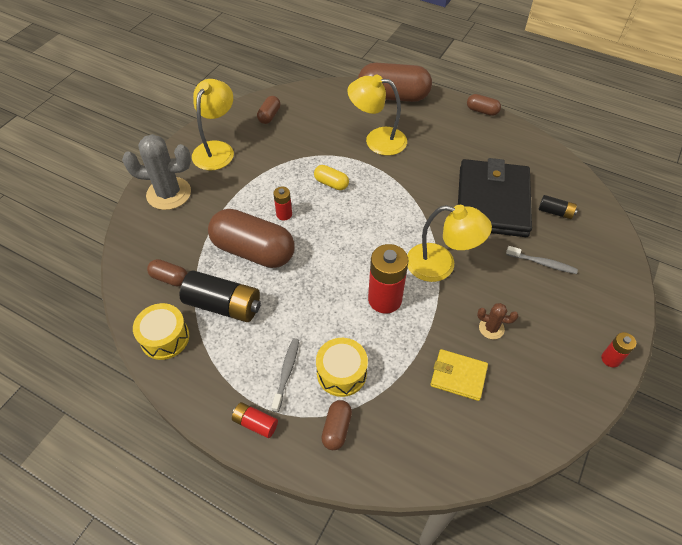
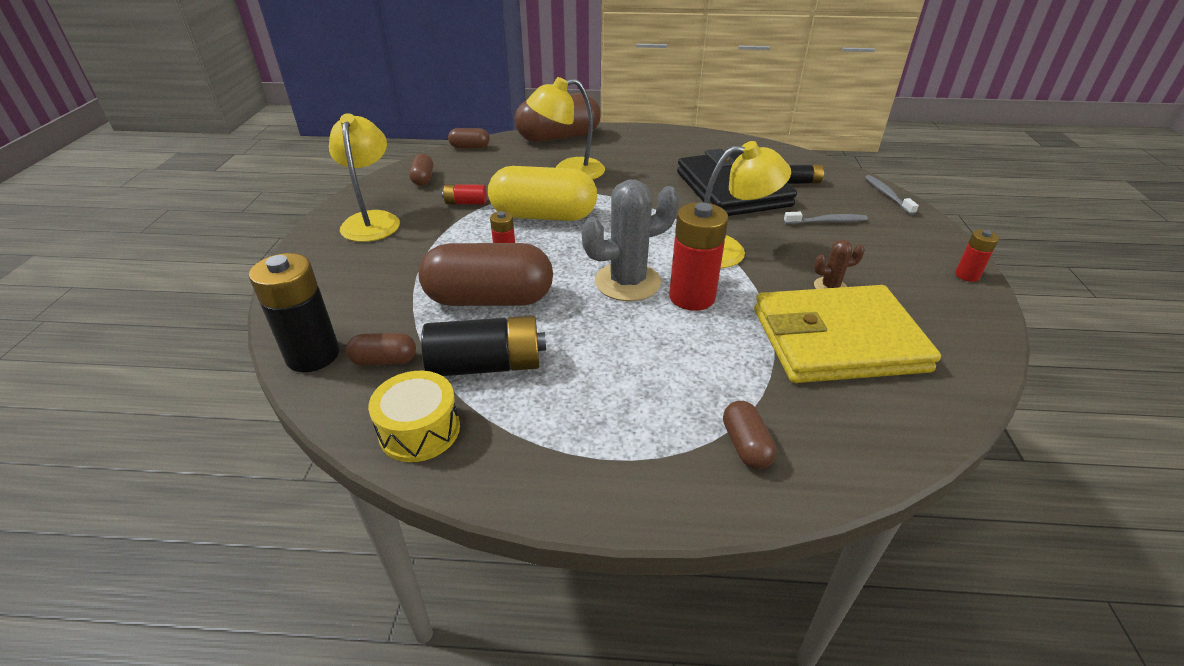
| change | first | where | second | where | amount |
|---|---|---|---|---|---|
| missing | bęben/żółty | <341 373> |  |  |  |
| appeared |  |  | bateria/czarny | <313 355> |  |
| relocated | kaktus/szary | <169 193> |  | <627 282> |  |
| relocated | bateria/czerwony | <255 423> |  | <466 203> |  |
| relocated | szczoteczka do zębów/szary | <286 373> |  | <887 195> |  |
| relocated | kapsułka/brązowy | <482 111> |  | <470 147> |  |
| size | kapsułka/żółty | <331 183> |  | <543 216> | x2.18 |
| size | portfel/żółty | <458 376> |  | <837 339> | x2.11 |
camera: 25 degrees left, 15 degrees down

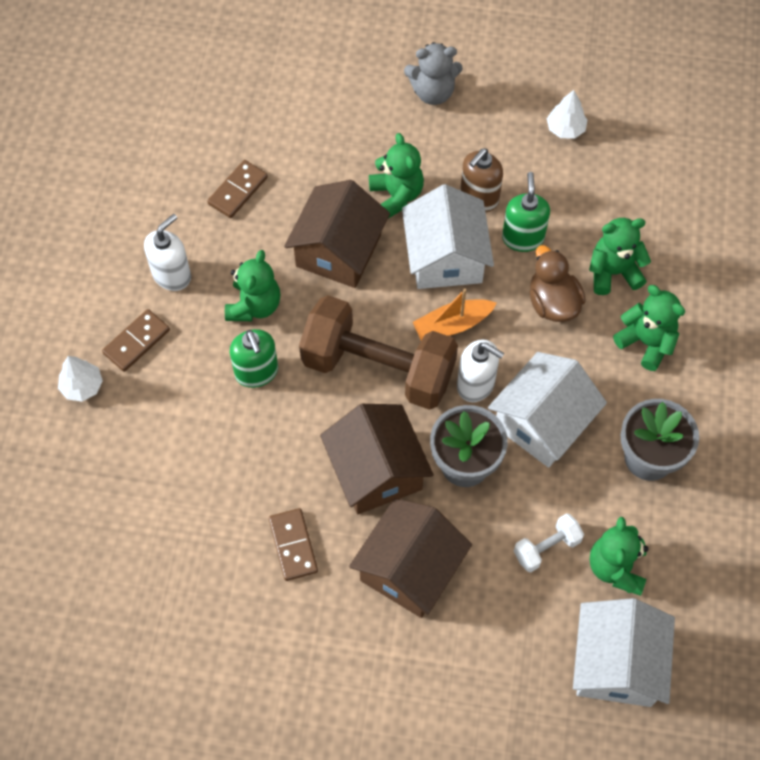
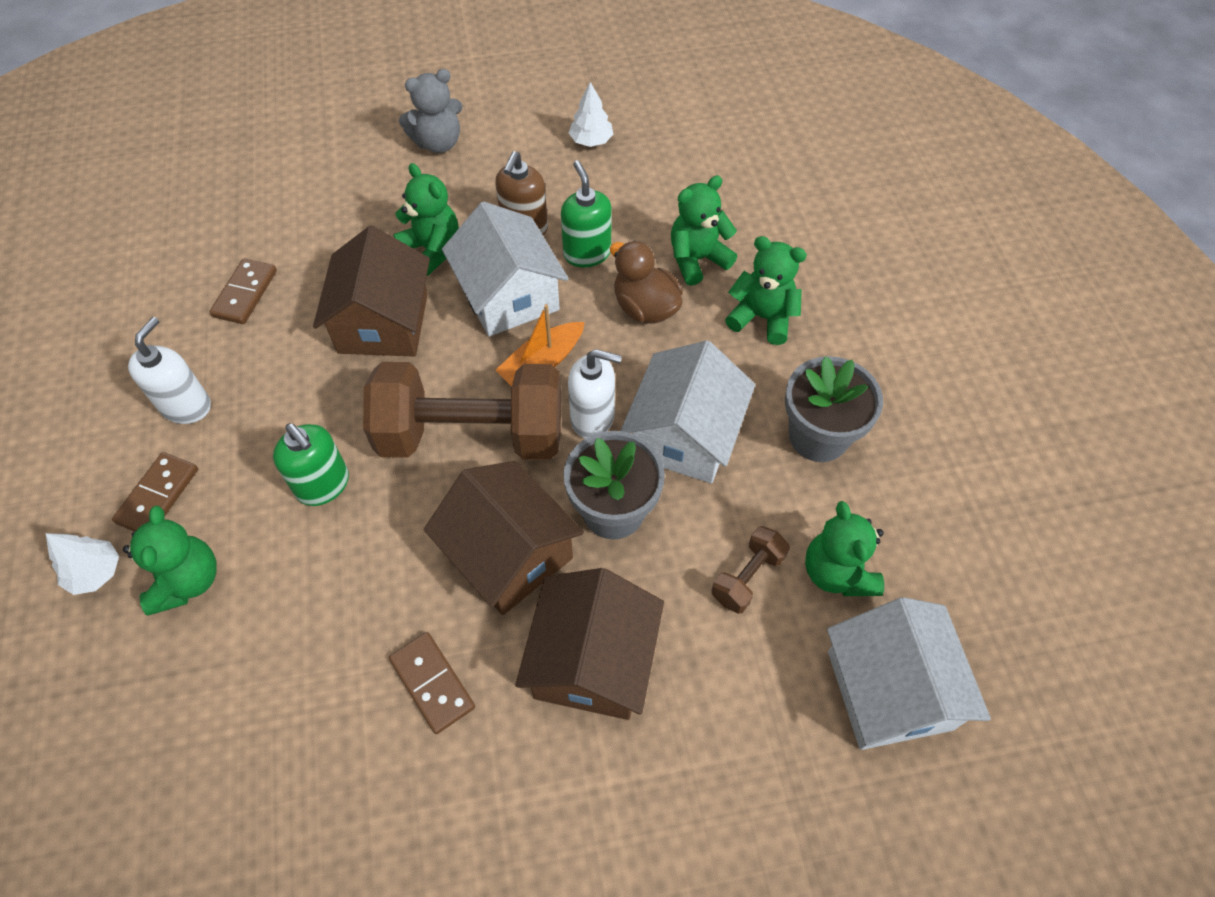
| change | first | where | second | where | amount |
|---|---|---|---|---|---|
| relocated | miś/zielony | <254 305> |  | <187 581> |  |
| colour | hantel/biały | <546 548> | hantel/brązowy | <747 577> |  |
camera: 20 degrees left, 5 degrees down

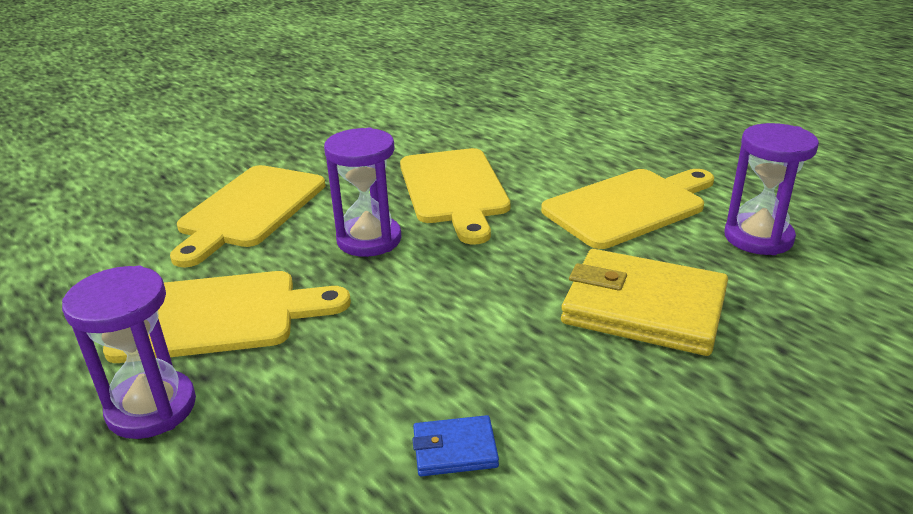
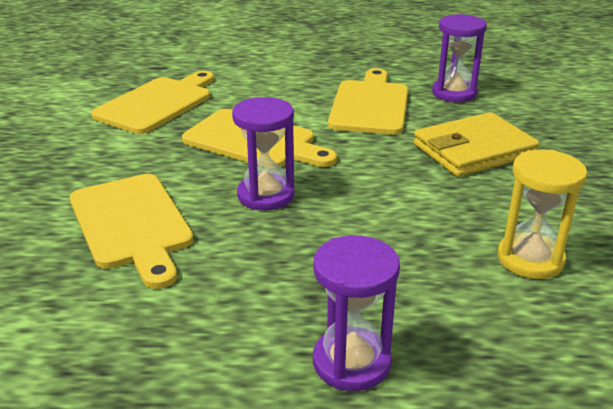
| change | first | where | second | where | amount |
|---|---|---|---|---|---|
| relocated | deska do krojenia/żółty | <215 316> |  | <157 104> |  |
| exchanged | portfel/niebieski | <455 449> | klepsydra/żółty | <530 259> |  |
camera: 50 degrees left, 0 degrees up

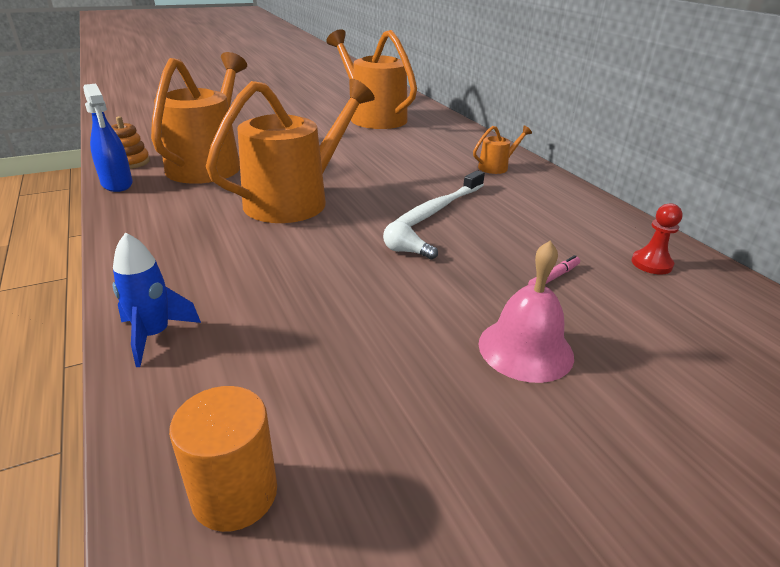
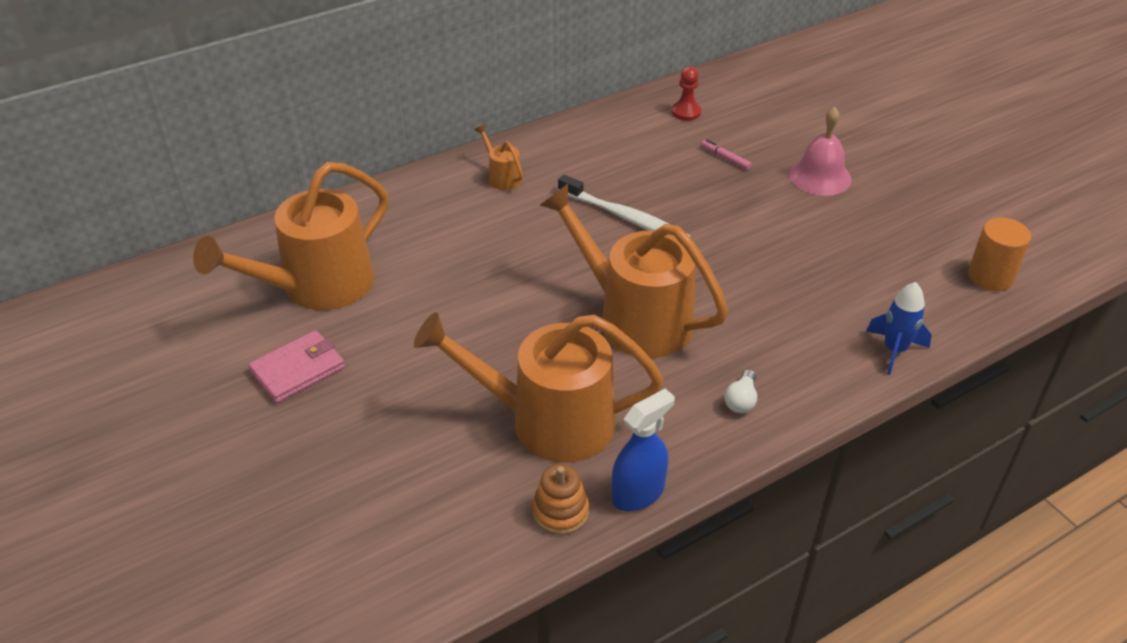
| change | first | where | second | where | amount |
|---|---|---|---|---|---|
| appeared |  |  | portfel/różowy | <298 370> |  |
| relocated | żarówka/biały | <406 251> |  | <741 400> |  |
camera: 95 degrees left, 10 degrees up

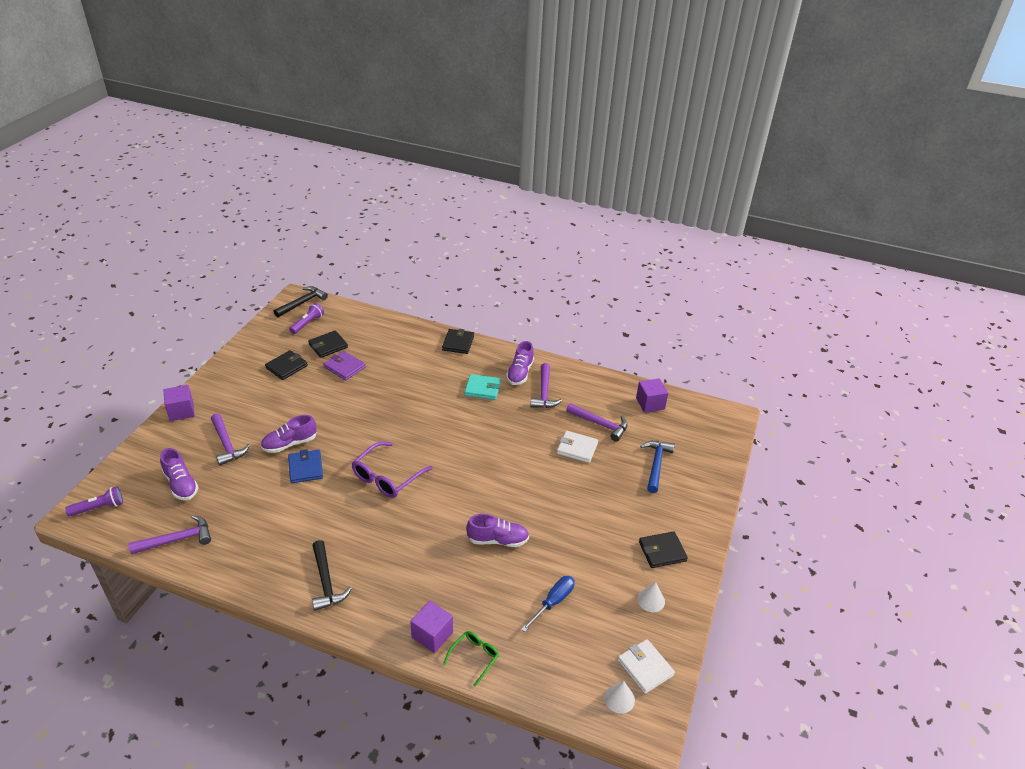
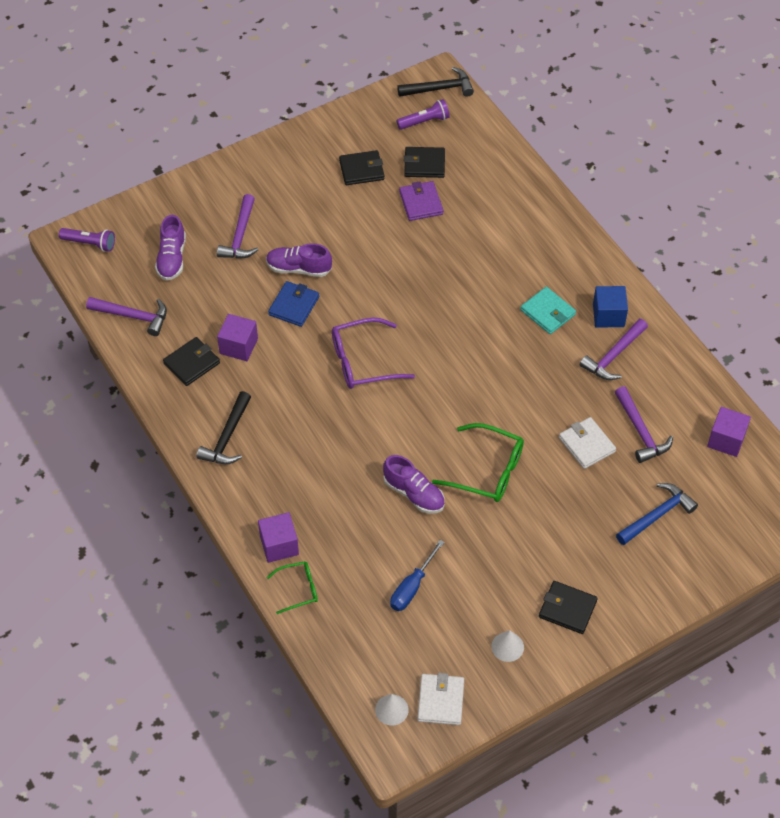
| change | first | where | second | where | amount |
|---|---|---|---|---|---|
| appeared |  |  | okulary/zielony | <487 470> |  |
| relocated | sześcian/fioletowy | <181 411> |  | <238 346> |  |
| relocated | portfel/czarny | <458 343> |  | <192 363> |  |
| exchanged | but/fioletowy | <520 373> | sześcian/niebieski | <608 315> |  |
| spun | śrubokręt/niebieski | <553 602> |  | <412 587> | 135 degrees clockwise |
camera: 40 degrees right, 15 degrees up

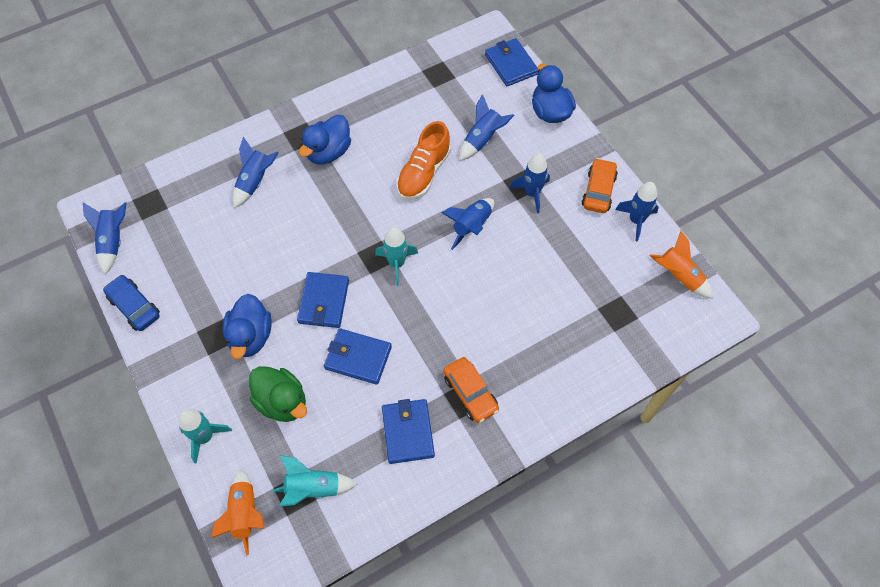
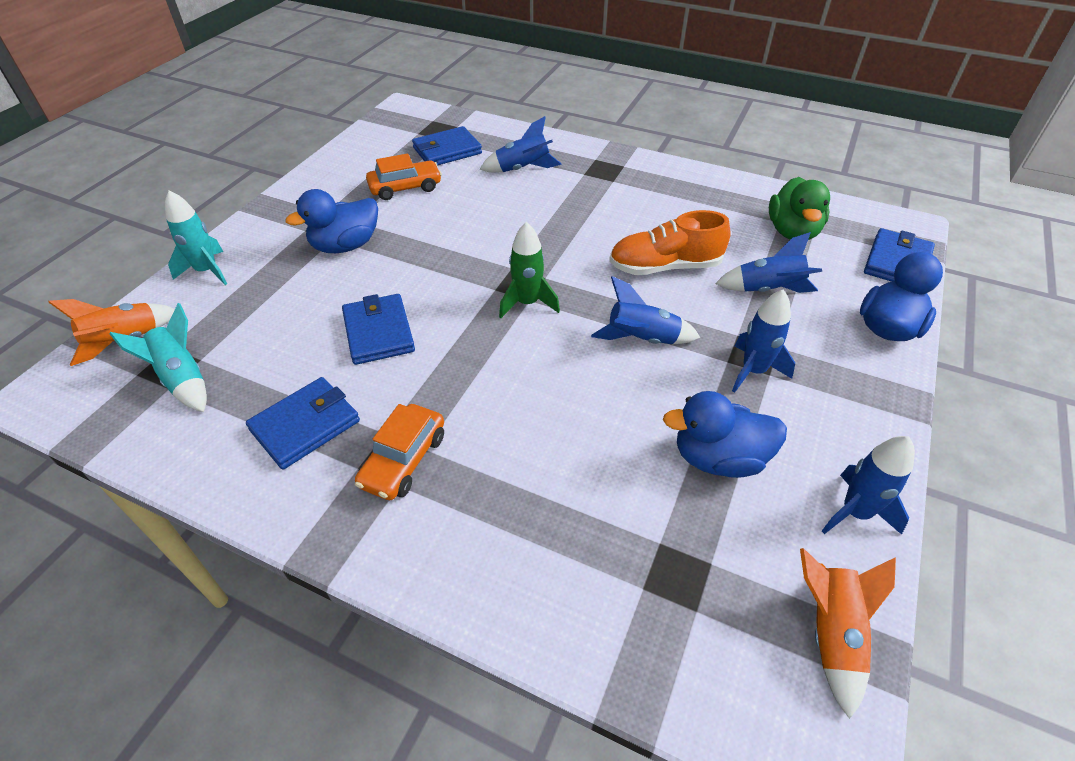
| change | first | where | second | where | amount |
|---|---|---|---|---|---|
| missing | rakieta/niebieski | <113 241> |  |  |  |
| missing | samochód/niebieski | <134 307> |  |  |  |
| relocated | kaczka/zielony | <282 402> |  | <792 232> |  |
| relocated | portfel/niebieski | <324 301> |  | <447 151> |  |
| relocated | kaczka/niebieski | <328 152> |  | <718 458> |  |
| relocated | samochód/pomarańczowy | <598 191> |  | <405 188> |  |
| colour | rakieta/turkusowy | <397 264> | rakieta/zielony | <527 303> |  |
camera: 55 degrees right, 15 degrees down

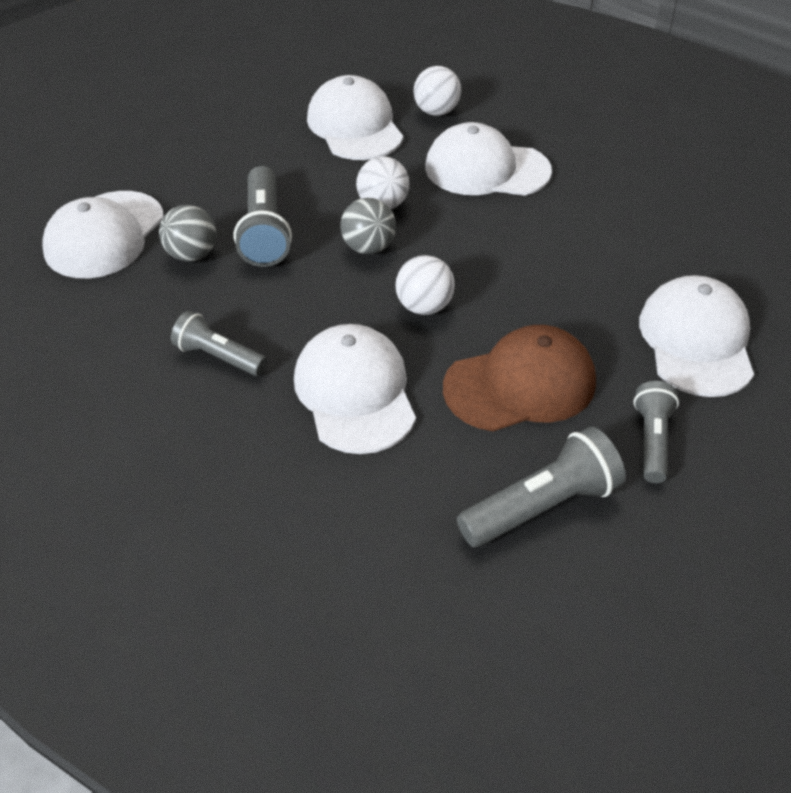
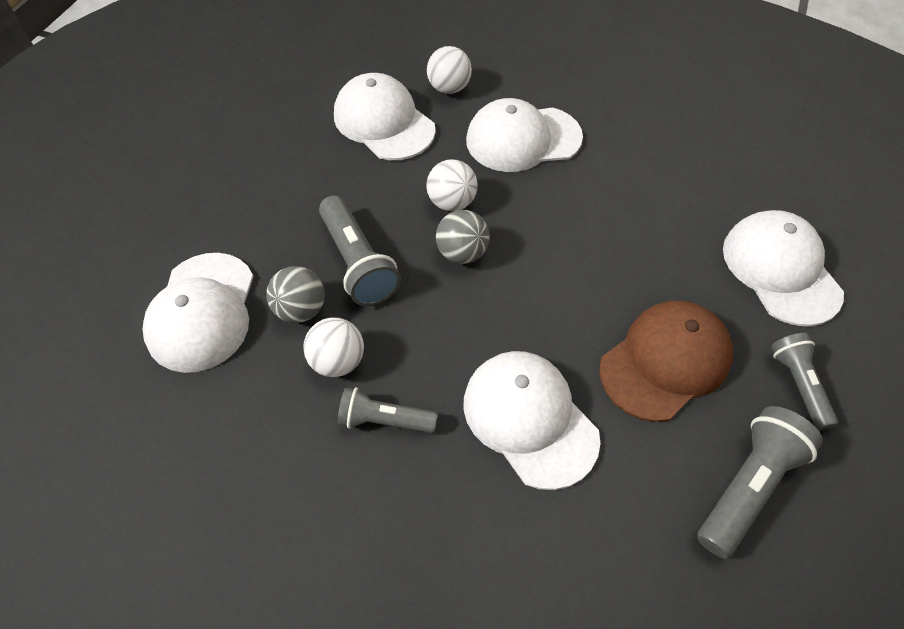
| change | first | where | second | where | amount |
|---|---|---|---|---|---|
| relocated | piłka/biały | <424 307> |  | <338 361> |  |
camera: 20 degrees left, 10 degrees up

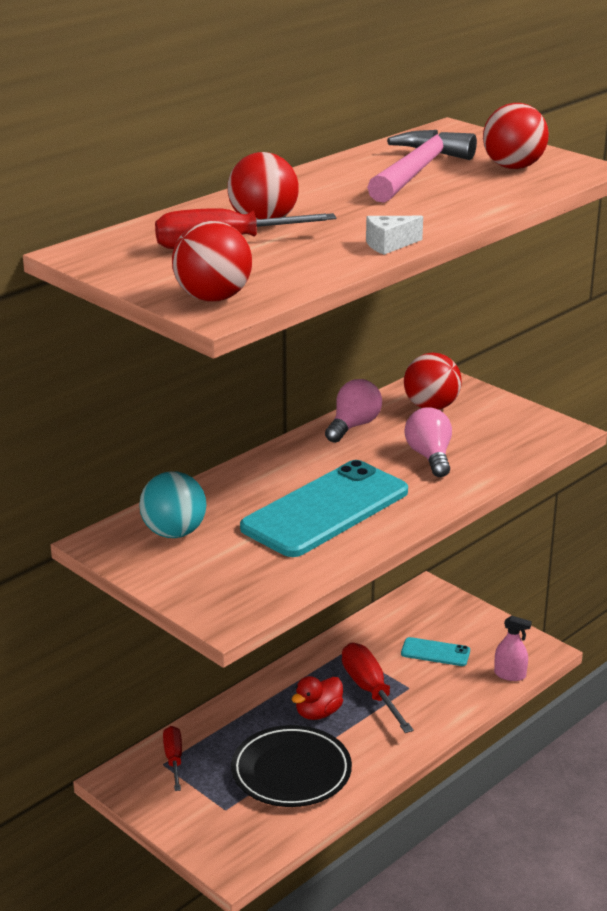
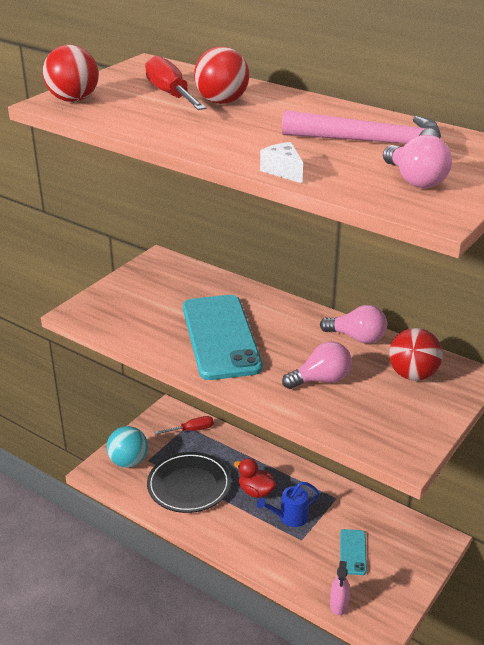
| change | first | where | second | where | amount |
|---|---|---|---|---|---|
| relocated | piłka/turkusowy | <174 533> |  | <128 462> |  |
| relocated | ser/biały | <389 245> |  | <283 171> |  |
| exchanged | śrubokręt/czerwony | <370 691> | konewka/niebieski | <290 517> |  |
| exchanged | piłka/czerwony | <513 167> | żarówka/różowy | <415 180> |  |
| spun | telefon/turkusowy | <325 510> |  | <221 337> | 45 degrees clockwise |
camera: 80 degrees right, 5 degrees up

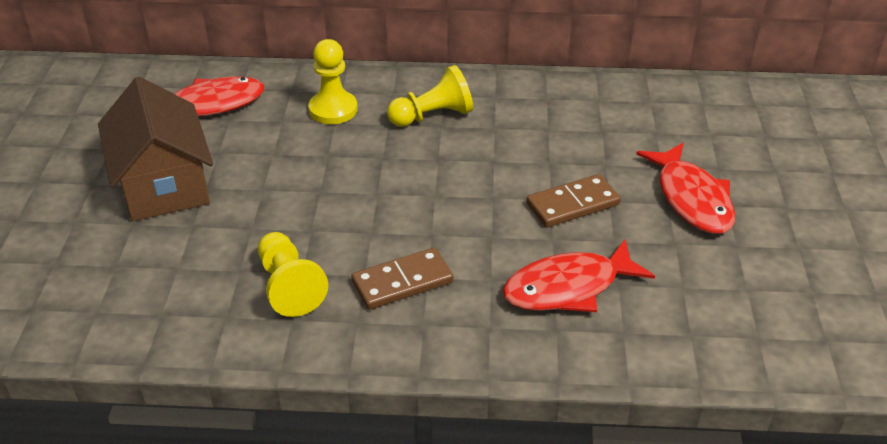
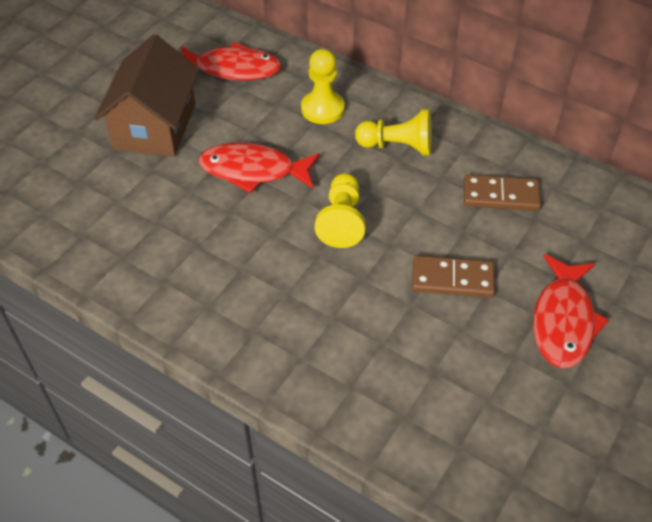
| change | first | where | second | where | amount |
|---|---|---|---|---|---|
| relocated | pionek/żółty | <289 286> |  | <342 220> |  |
| relocated | kostka domina/brązowy | <402 282> |  | <500 196> |  |
| relocated | ryba/czerwony | <568 288> |  | <253 171> |  |
camera: 30 degrees right, 10 degrees up

